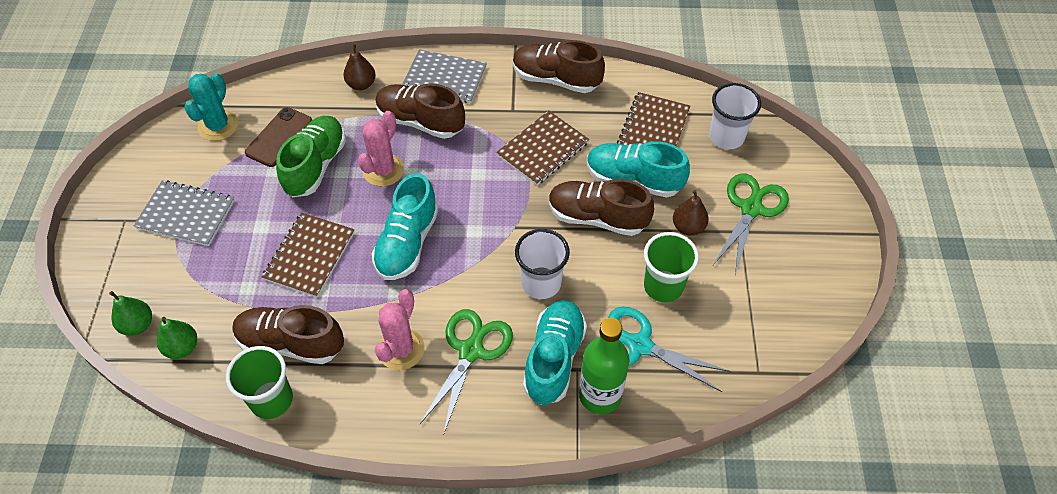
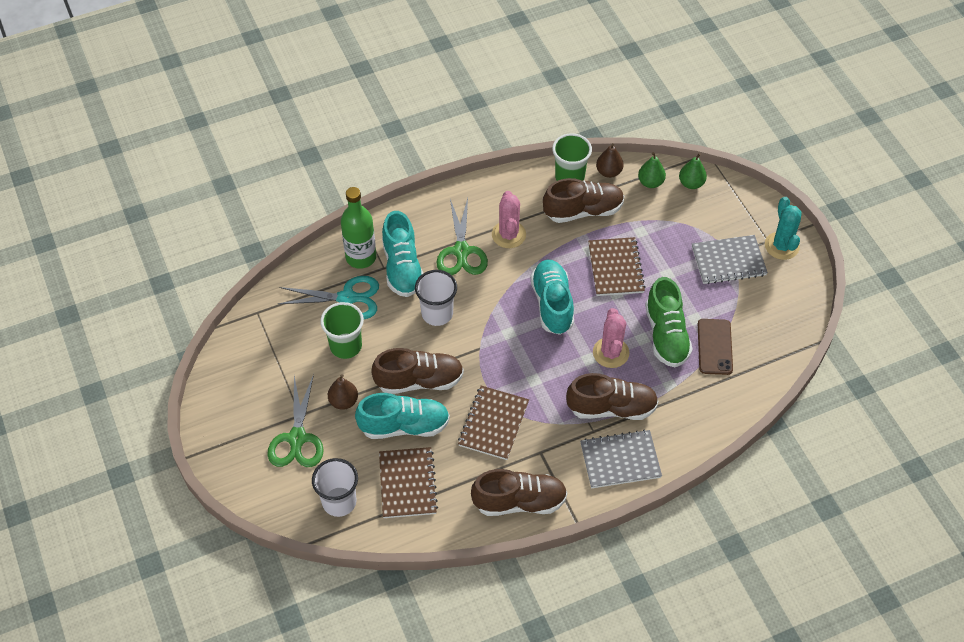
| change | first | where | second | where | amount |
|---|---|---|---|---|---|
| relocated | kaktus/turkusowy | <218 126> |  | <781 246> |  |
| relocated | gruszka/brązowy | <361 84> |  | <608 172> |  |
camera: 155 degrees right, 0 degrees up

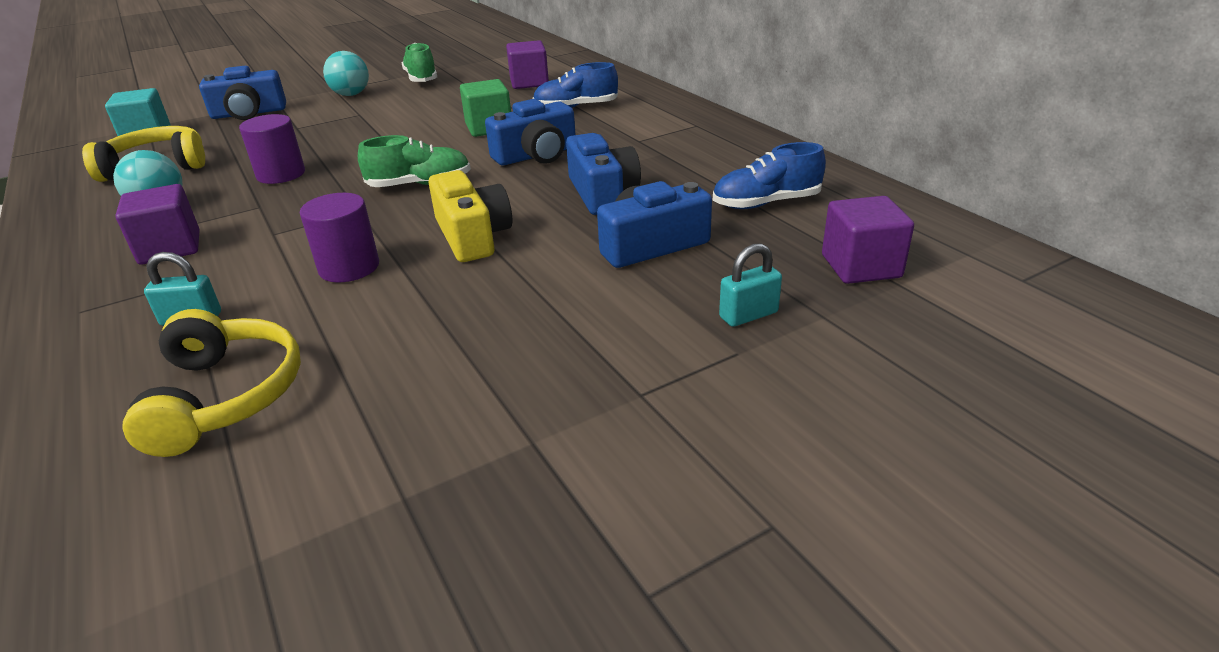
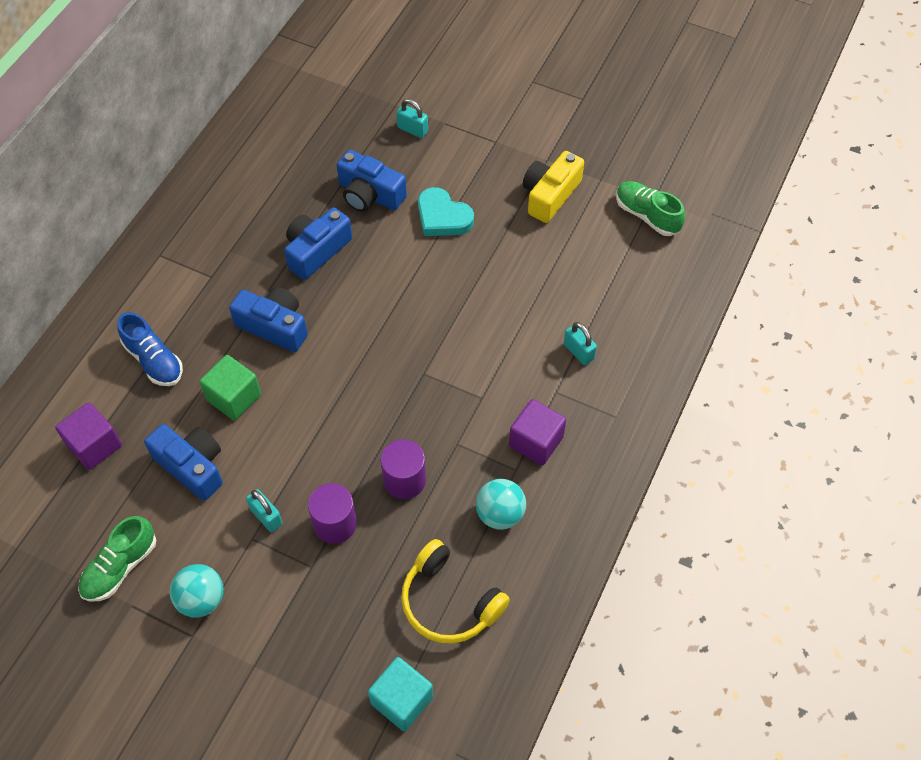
| change | first | where | second | where | amount |
|---|---|---|---|---|---|
| missing | słuchawki/żółty | <225 396> |  |  |  |
| missing | but/niebieski | <766 203> |  |  |  |
| missing | sześcian/fioletowy | <861 266> |  |  |  |
| appeared |  |  | kłódka/turkusowy | <266 516> |  |
| appeared |  |  | serce/turkusowy | <442 217> |  |
| relocated | aparat fotograficzny/niebieski | <249 113> |  | <192 466> |  |
| relocated | walec/fioletowy | <349 267> |  | <335 523> |  |
| relocated | but/zielony | <420 185> |  | <647 215> |  |
| relocated | aparat fotograficzny/żółty | <472 236> |  | <550 195> |  |
camera: 125 degrees left, 25 degrees up

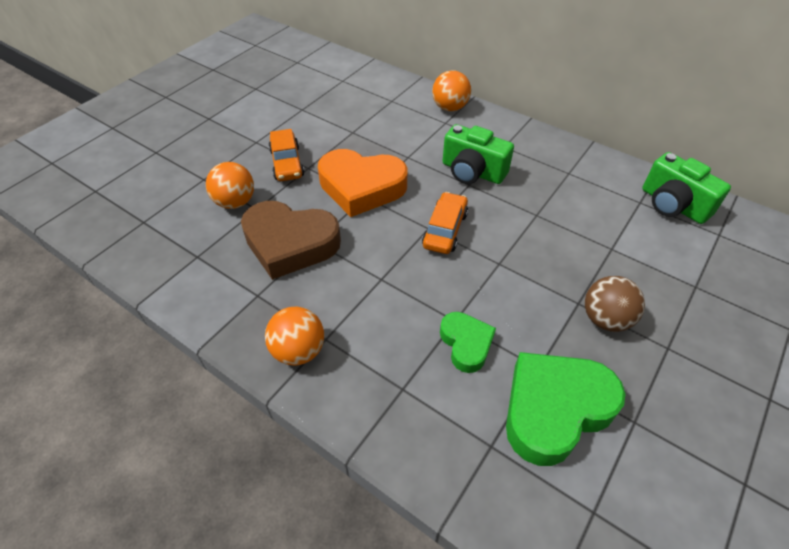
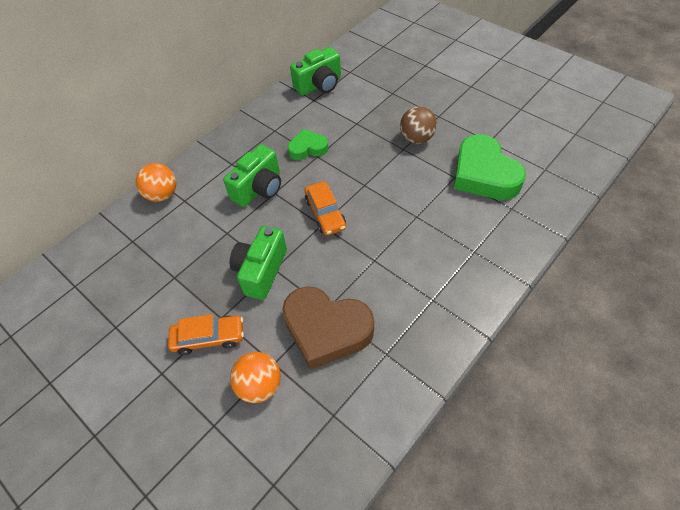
| change | first | where | second | where | amount |
|---|---|---|---|---|---|
| missing | piłka/pomarańczowy | <298 351> |  |  |  |
| relocated | serce/zielony | <466 344> |  | <308 148> |  |
| exchanged | serce/pomarańczowy | <361 187> | aparat fotograficzny/zielony | <261 271> |  |
| spun | serce/brązowy | <290 243> |  | <326 329> | 90 degrees clockwise |
| spun | samochód/pomarańczowy | <445 230> |  | <325 213> | 135 degrees counterclockwise |
camera: 80 degrees left, 5 degrees up

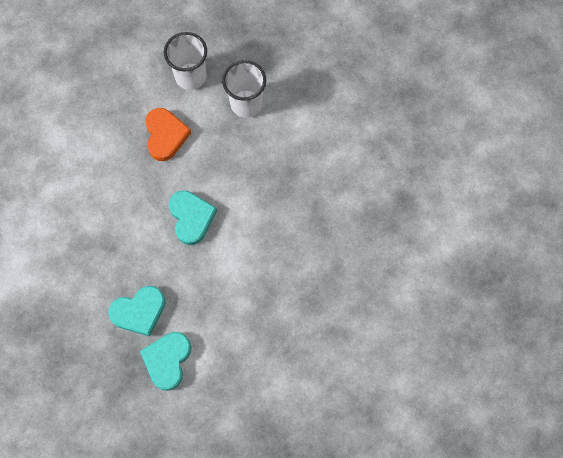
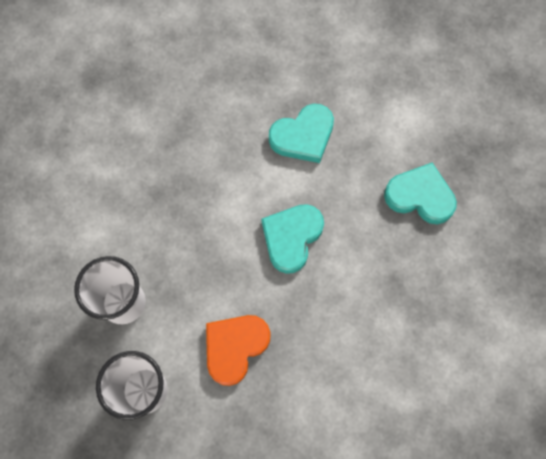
| change | first | where | second | where | amount |
|---|---|---|---|---|---|
| relocated | serce/turkusowy | <167 360> |  | <303 136> |  |
camera: 135 degrees left, 0 degrees up

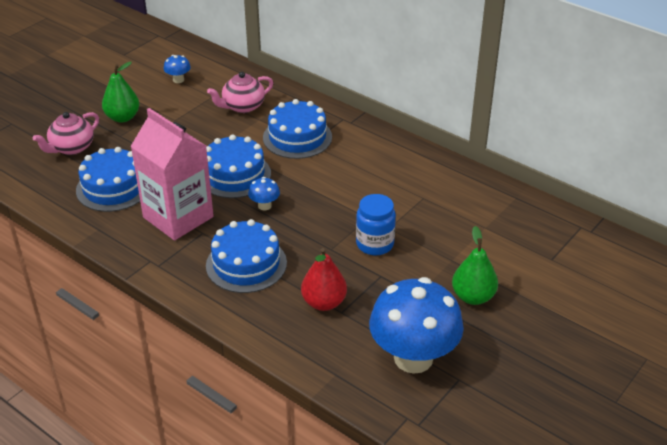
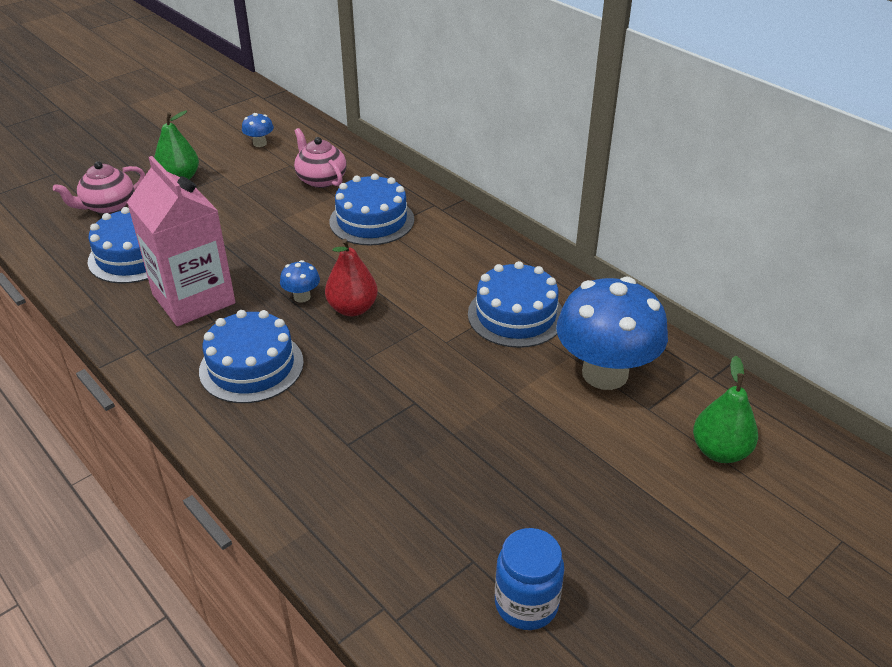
| change | first | where | second | where | amount |
|---|---|---|---|---|---|
| relocated | tort/niebieski | <234 175> |  | <516 315> |  |
| relocated | gruszka/czerwony | <324 302> |  | <352 308> |  |
| relocated | słoik/niebieski | <375 244> |  | <526 604> |  |
| relocated | grzyb/niebieski | <413 358> |  | <605 373> |  |
| relocated | gruszka/zielony | <473 297> |  | <720 451> |  |
| spun | imbryk/różowy | <242 106> |  | <321 179> | 75 degrees clockwise |
camera: 10 degrees right, 0 degrees up

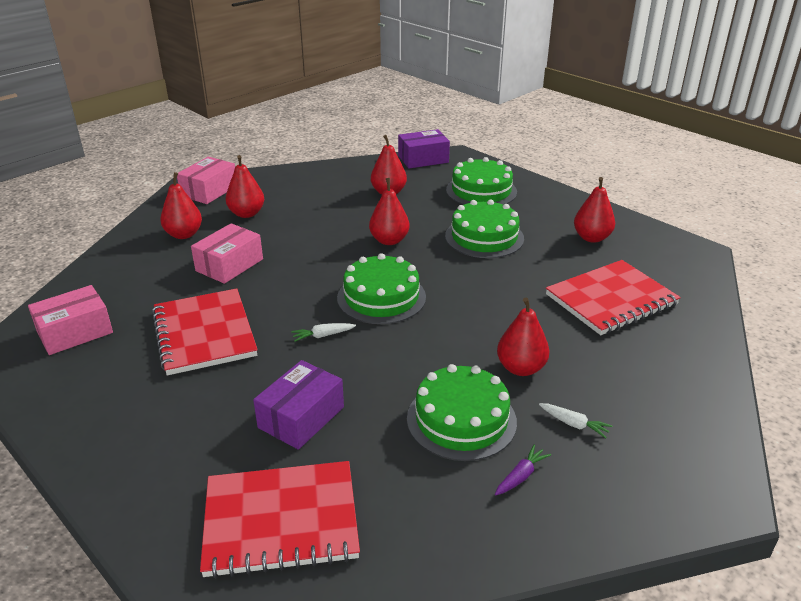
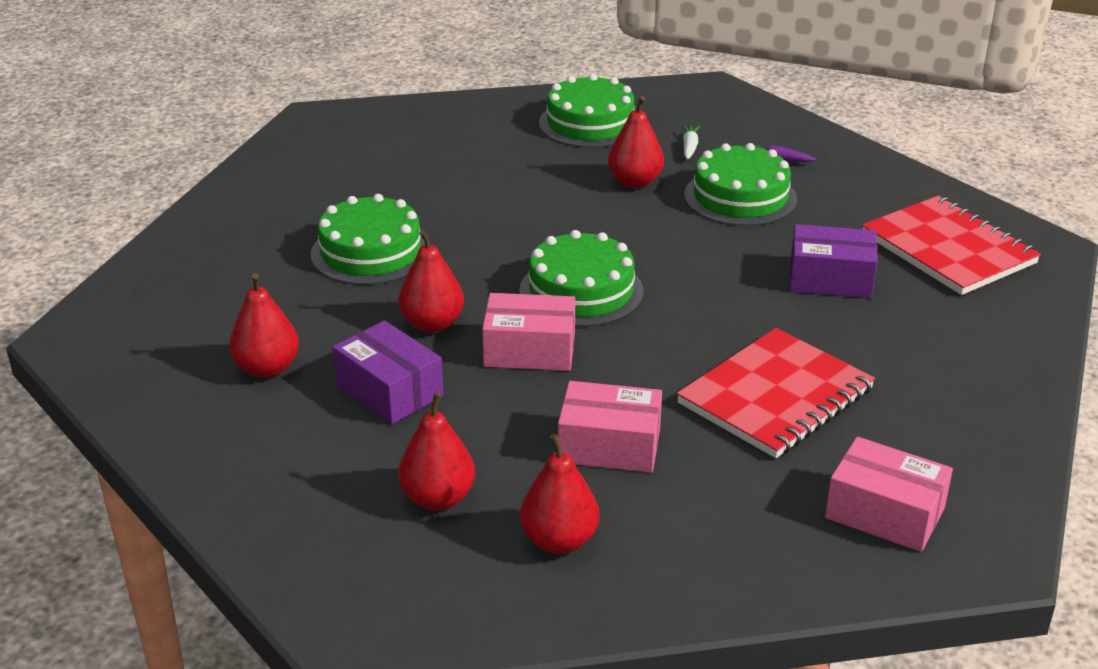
| change | first | where | second | where | amount |
|---|---|---|---|---|---|
| missing | marchewka/biały | <322 336> |  |  |  |
| missing | zeszyt/czerwony | <611 300> |  |  |  |
| missing | gruszka/czerwony | <591 238> |  |  |  |
| relocated | pudełko/różowy | <209 191> |  | <529 350> |  |
| relocated | pudełko/fioletowy | <423 159> |  | <389 390> |  |
| relocated | tort/zielony | <481 191> |  | <590 123> |  |
camera: 115 degrees left, 0 degrees up

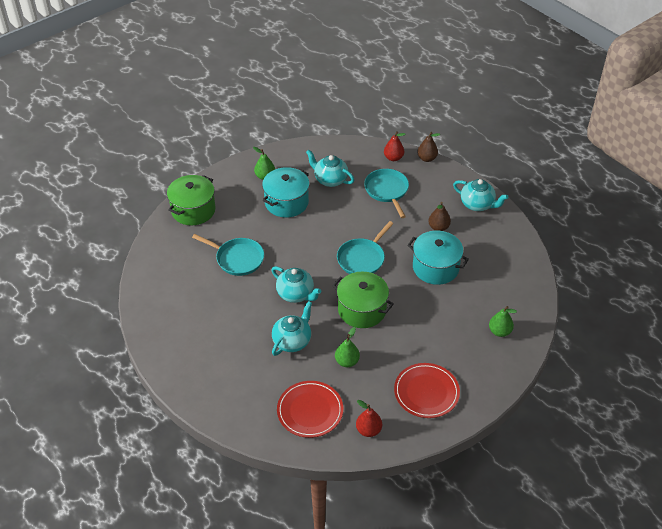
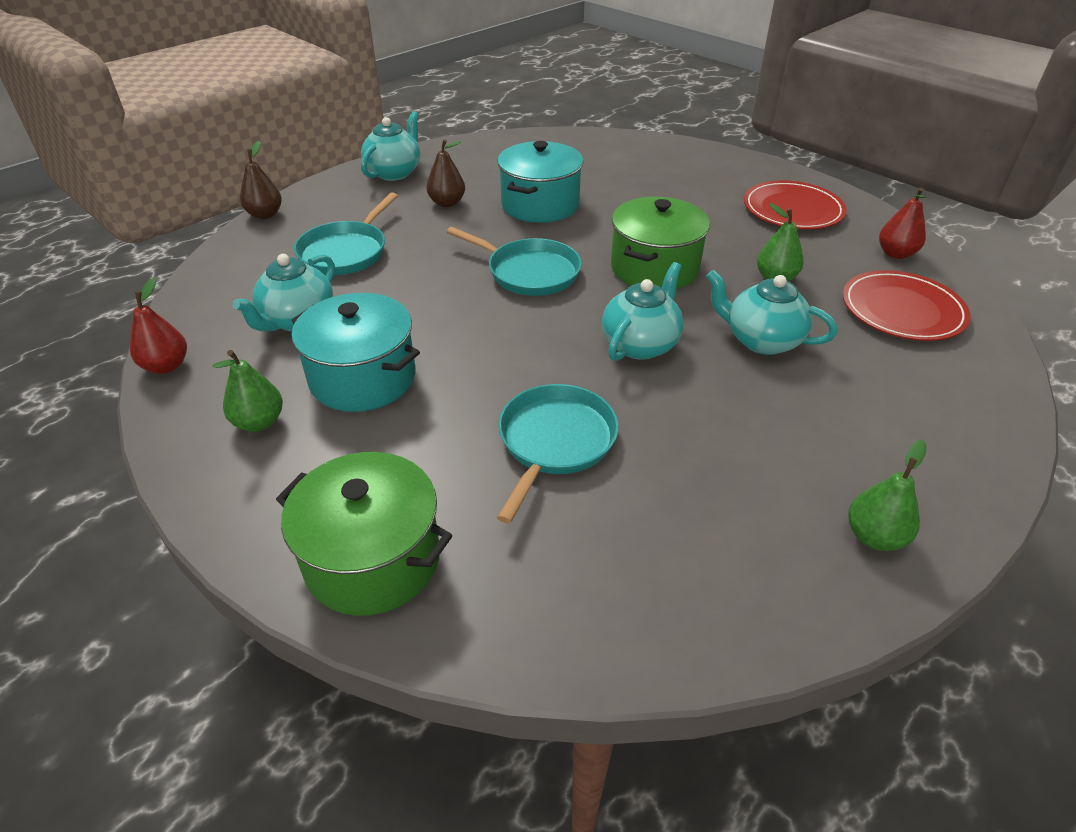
| change | first | where | second | where | amount |
|---|---|---|---|---|---|
| relocated | gruszka/czerwony | <393 158> |  | <166 366> |  |
| relocated | gruszka/zielony | <499 331> |  | <874 537> |  |
| spun | patelnia/turkusowy | <387 190> |  | <345 252> | 45 degrees counterclockwise |
camera: 95 degrees left, 5 degrees down

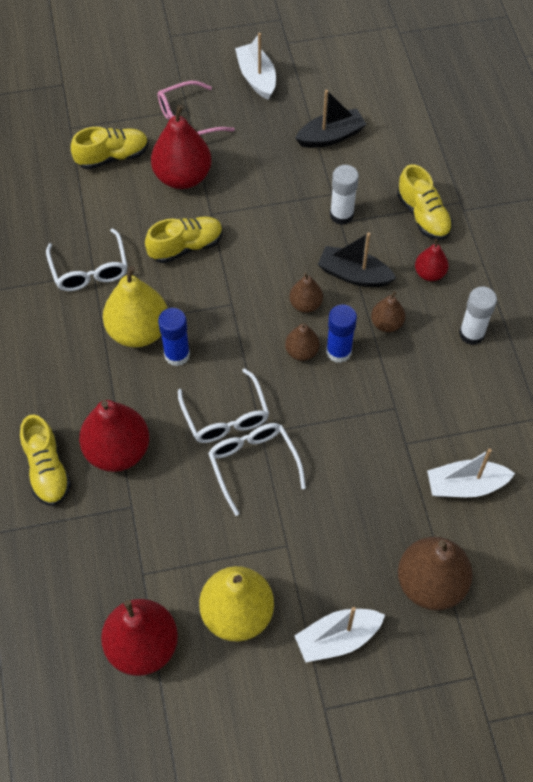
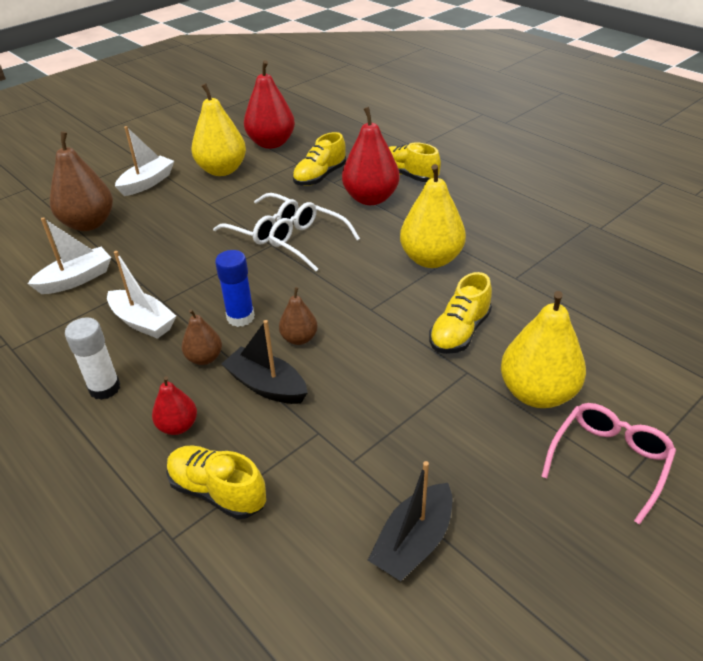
| change | first | where | second | where | amount |
|---|---|---|---|---|---|
| missing | okulary/biały | <90 270> |  |  |  |
| missing | klej w sztyfcie/niebieski | <177 355> |  |  |  |
| missing | gruszka/brązowy | <302 351> |  |  |  |
| missing | klej w sztyfcie/biały | <341 215> |  |  |  |
| relocated | but/żółty | <112 157> |  | <320 177> |  |
| relocated | łódka/biały | <256 77> |  | <143 322> |  |
| colour | gruszka/czerwony | <182 177> | gruszka/żółty | <537 393> |  |
| spun | łódka/czarny | <354 274> |  | <266 386> | 135 degrees counterclockwise |
camera: 150 degrees right, 20 degrees down

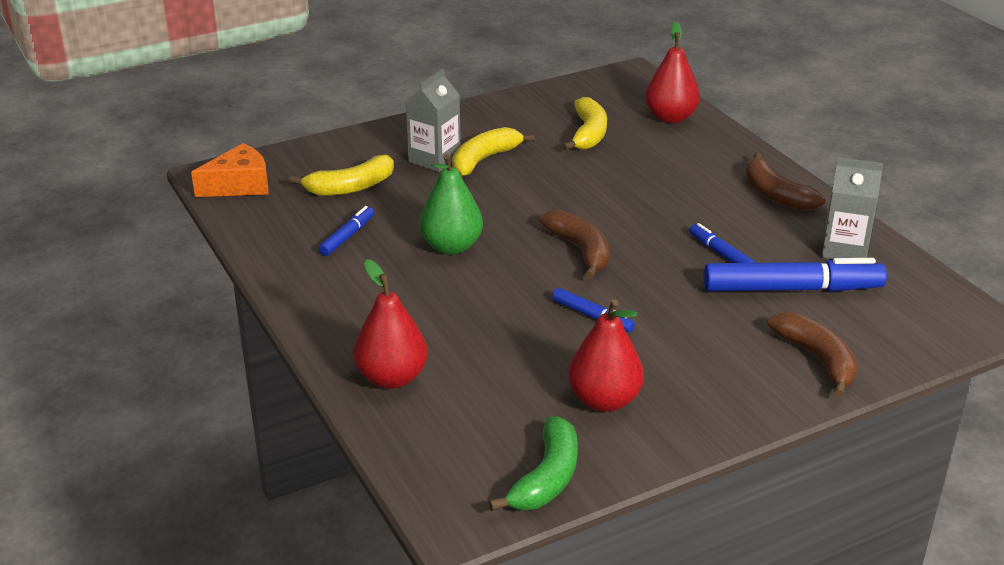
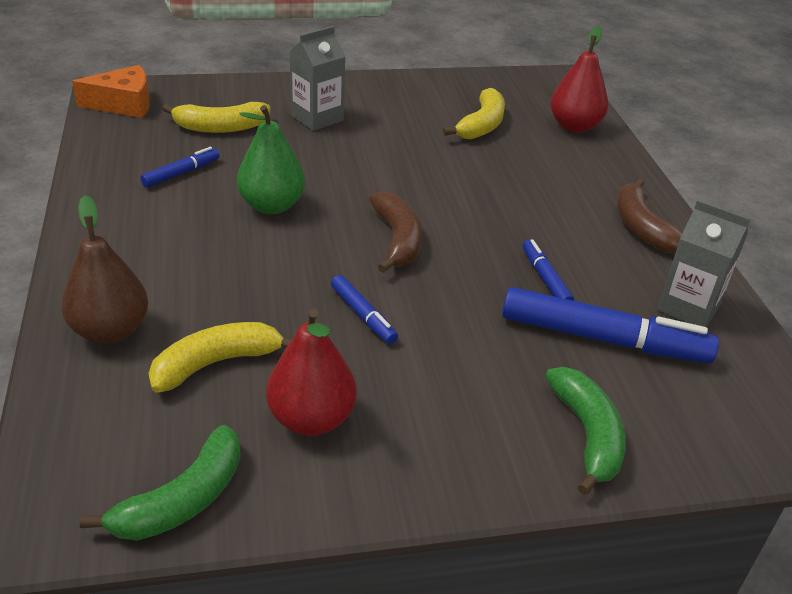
| change | first | where | second | where | amount |
|---|---|---|---|---|---|
| relocated | banan/żółty | <484 160> |  | <216 363> |  |
| colour | gruszka/czerwony | <392 378> | gruszka/brązowy | <110 331> |  |
| colour | banan/brązowy | <817 360> | banan/zielony | <587 434> |  |
camera: 15 degrees right, 5 degrees up

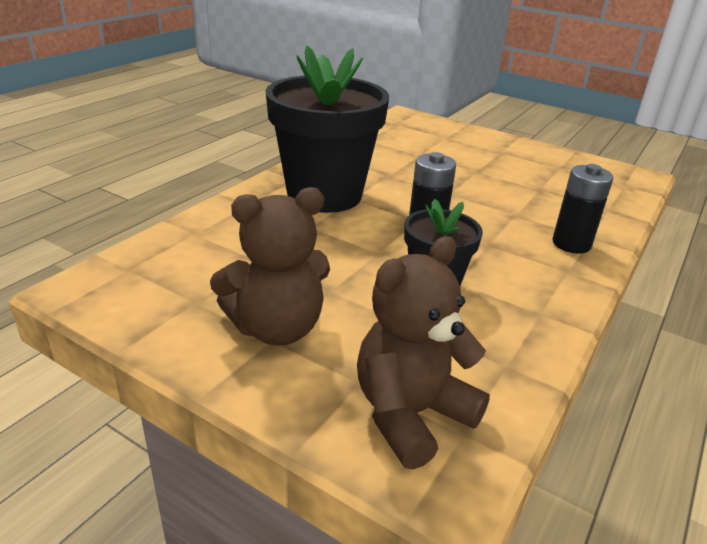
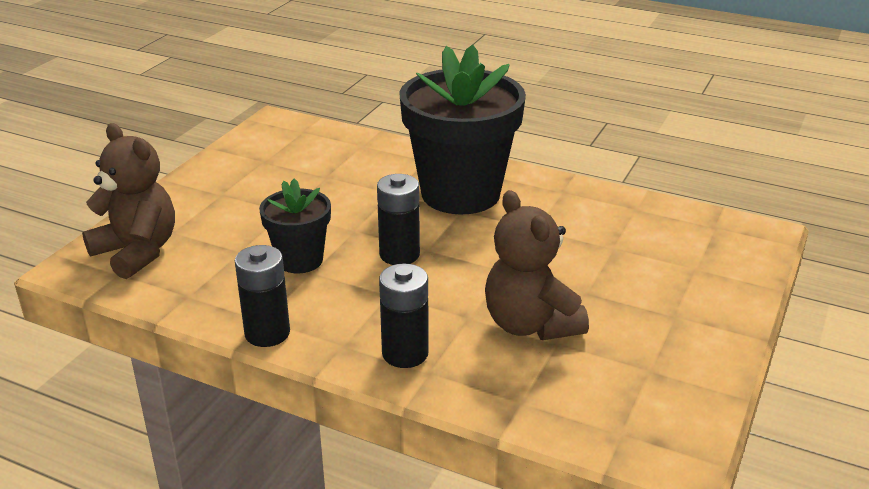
| change | first | where | second | where | amount |
|---|---|---|---|---|---|
| appeared |  |  | bateria/czarny | <267 333> |  |
| relocated | miś/brązowy | <276 328> |  | <530 324> |  |
camera: 85 degrees right, 0 degrees up

